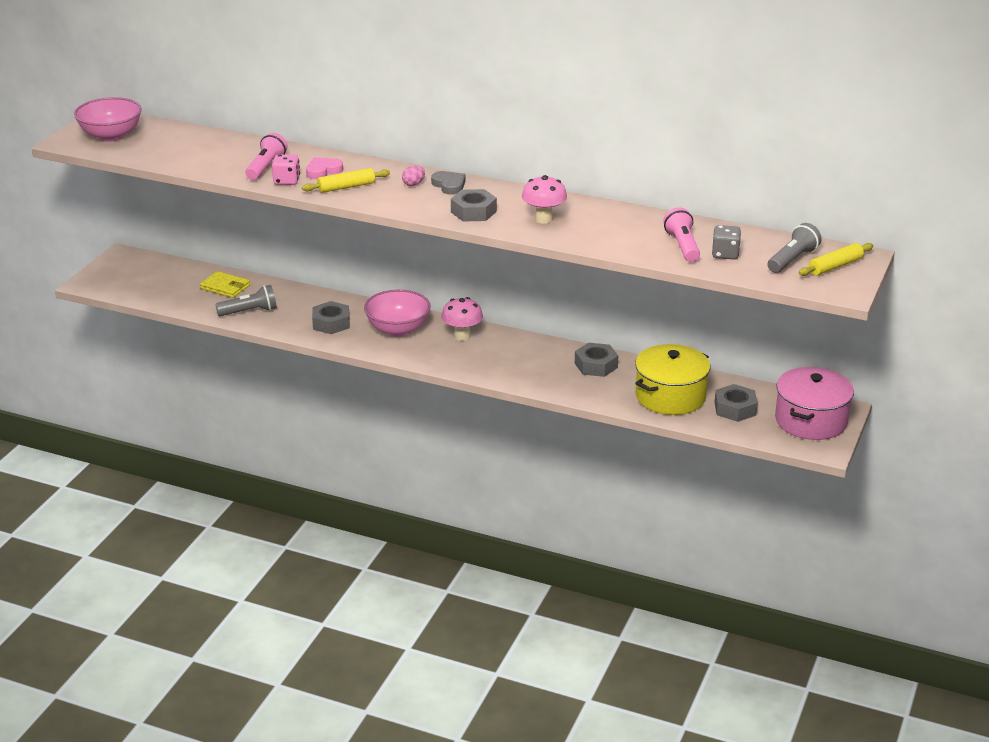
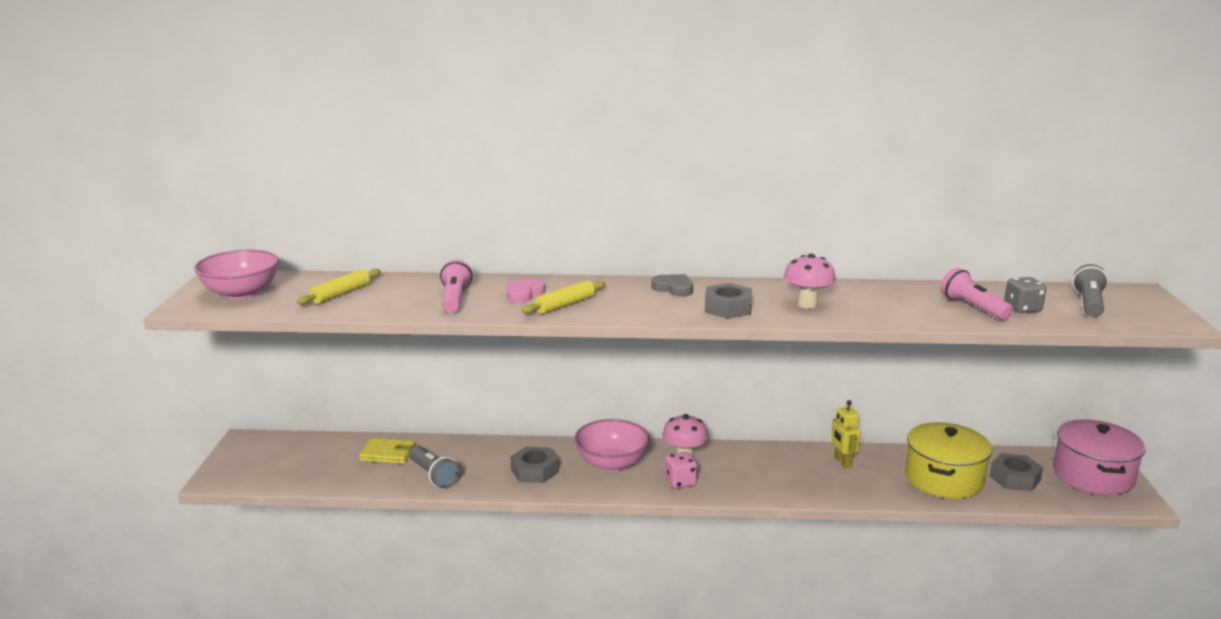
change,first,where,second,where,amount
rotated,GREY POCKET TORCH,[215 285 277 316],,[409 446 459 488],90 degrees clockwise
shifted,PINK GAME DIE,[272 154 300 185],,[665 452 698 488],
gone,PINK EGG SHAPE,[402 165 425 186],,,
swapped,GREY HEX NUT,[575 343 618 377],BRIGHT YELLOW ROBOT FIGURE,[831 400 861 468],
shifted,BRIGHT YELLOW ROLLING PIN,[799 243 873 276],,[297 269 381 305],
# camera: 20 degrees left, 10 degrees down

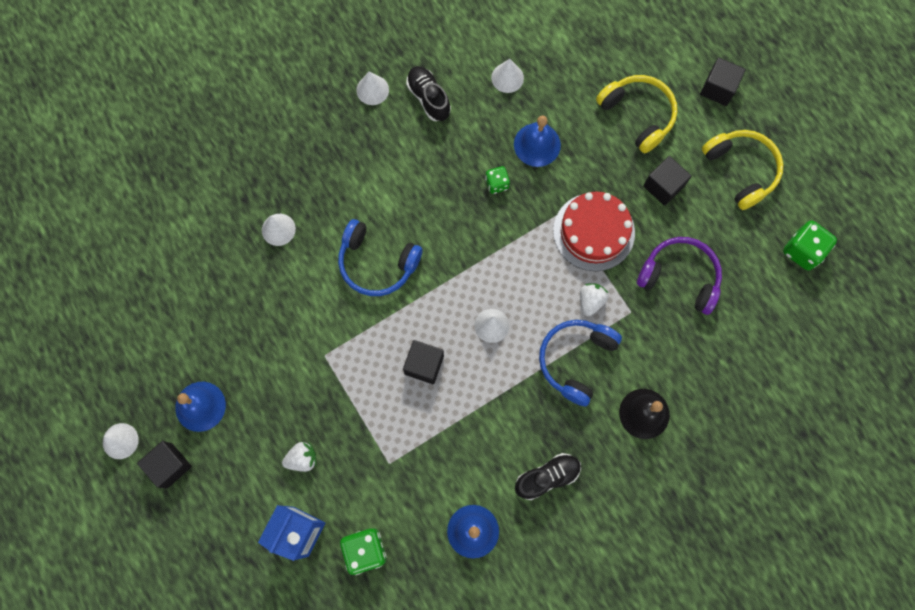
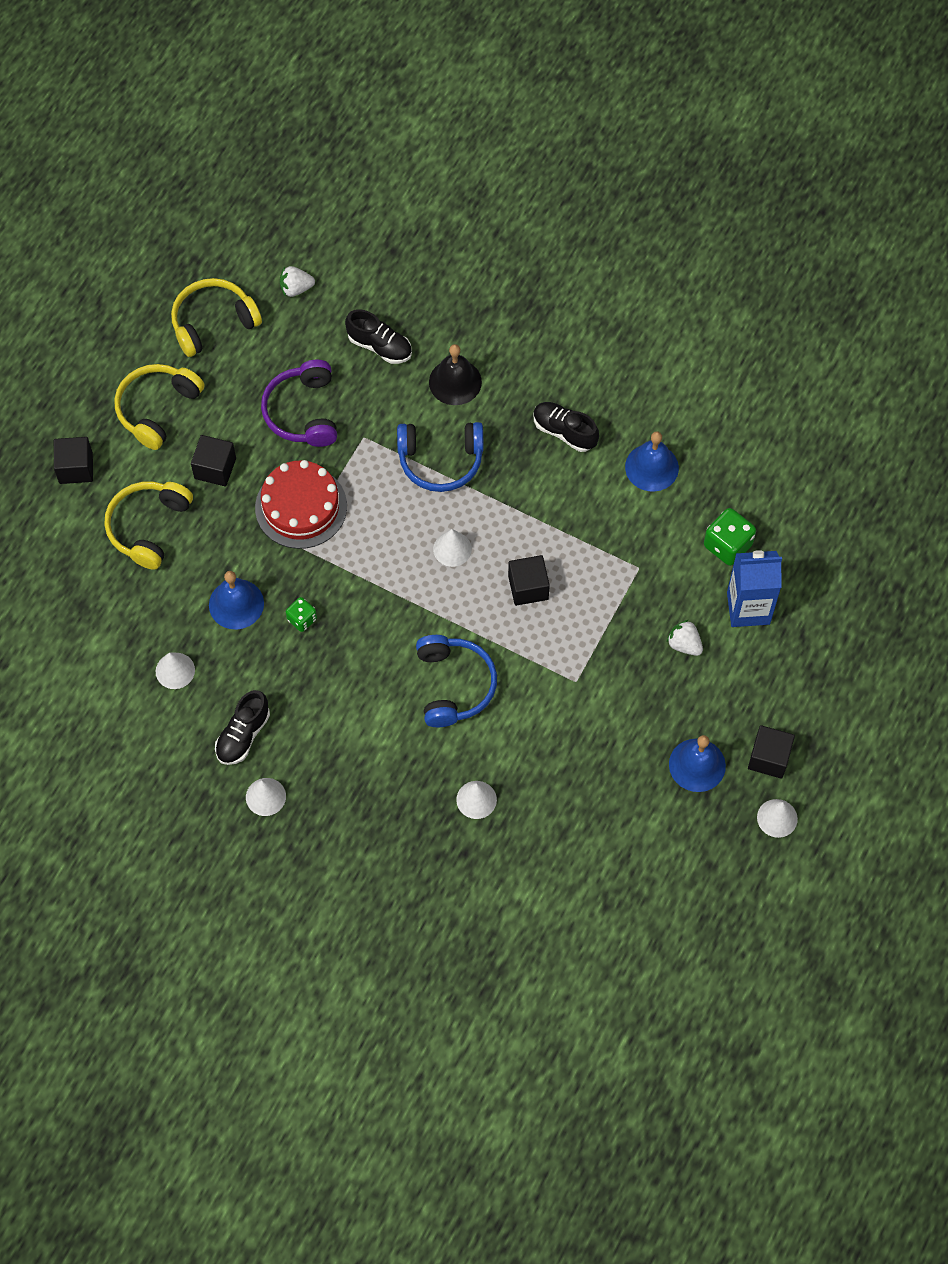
change,first,where,second,where,amount
shifted,PURE WHITE STRAWBERRY,[580 283 608 317],,[280 266 315 297],
swapped,EMERALD GAME DIE,[783 220 837 270],BRIGHT YELLOW HEADPHONES,[171 278 262 357],
new,,,BLACK SHOE,[345 309 412 364],
# camera: 120 degrees left, 10 degrees down

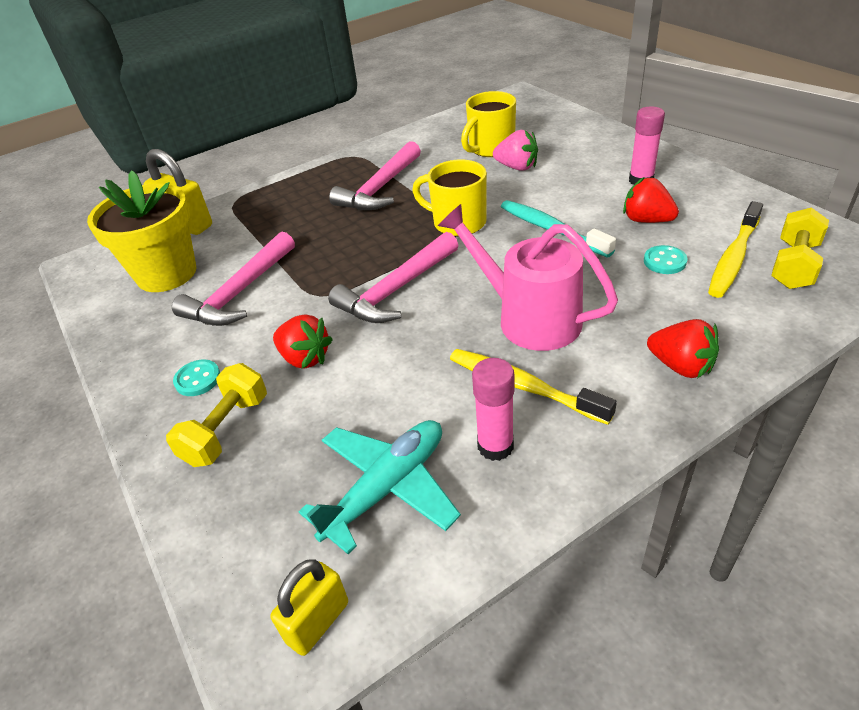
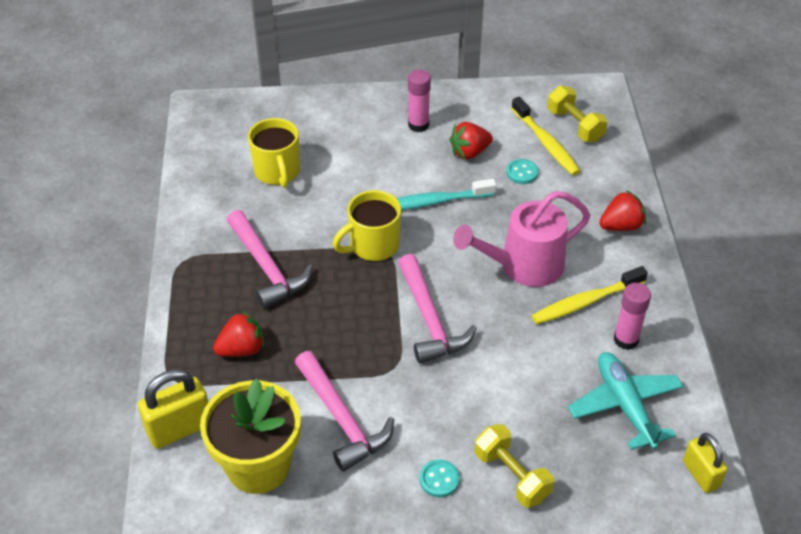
change,first,where,second,where,amount
shifted,RED STRAWBERRY,[273 314 333 369],,[213 311 264 357],
gone,PINK STRAWBERRY,[493 130 538 171],,,
# camera: 65 degrees left, 5 degrees up

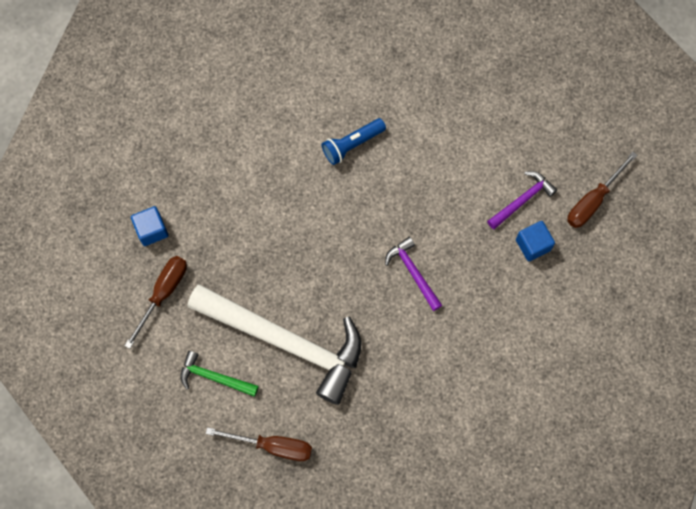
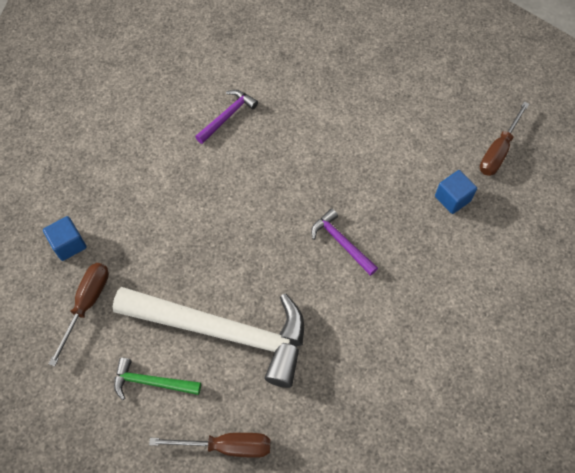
change,first,where,second,where,amount
gone,COBALT POCKET TORCH,[322 118 386 165],,,
shifted,ROYAL PURPLE HAMMER,[487 171 557 229],,[195 90 258 144],
# camera: 10 degrees left, 10 degrees down

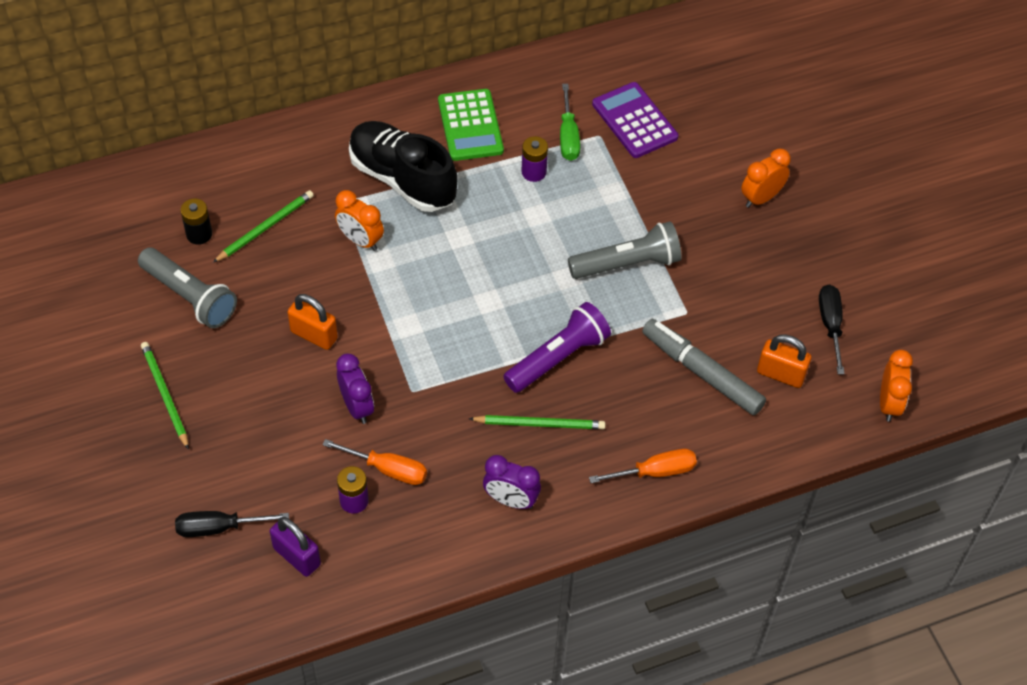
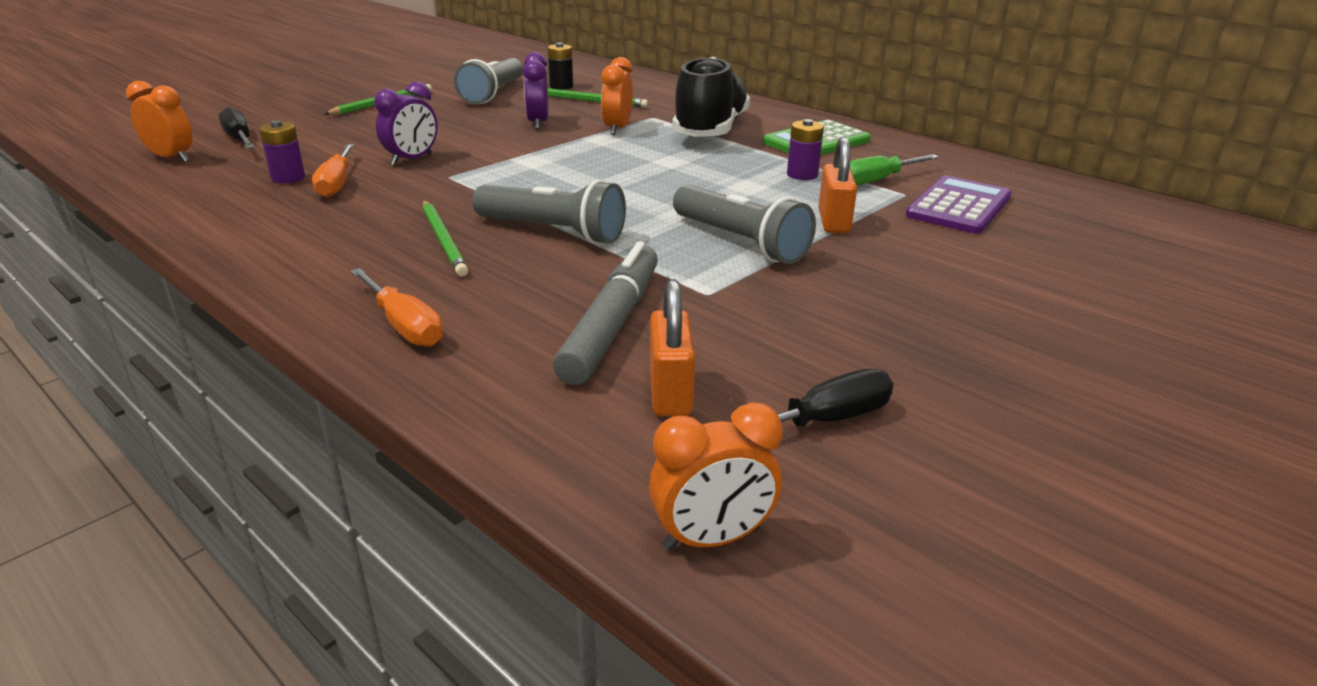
change,first,where,second,where,amount
gone,ROYAL PURPLE PADLOCK,[270 517 321 577],,,
shifted,ORANGE PADLOCK,[287 294 338 350],,[818 137 857 233],
shifted,ROYAL PURPLE BEDSIDE CLOCK,[483 455 541 509],,[523 52 548 129],
repainted,ROYAL PURPLE POCKET TORCH,[503 302 611 393],GREY POCKET TORCH,[472 179 626 244],
shifted,ORANGE BEDSIDE CLOCK,[741 148 791 208],,[126 81 193 162],
# camera: 65 degrees right, 25 degrees down

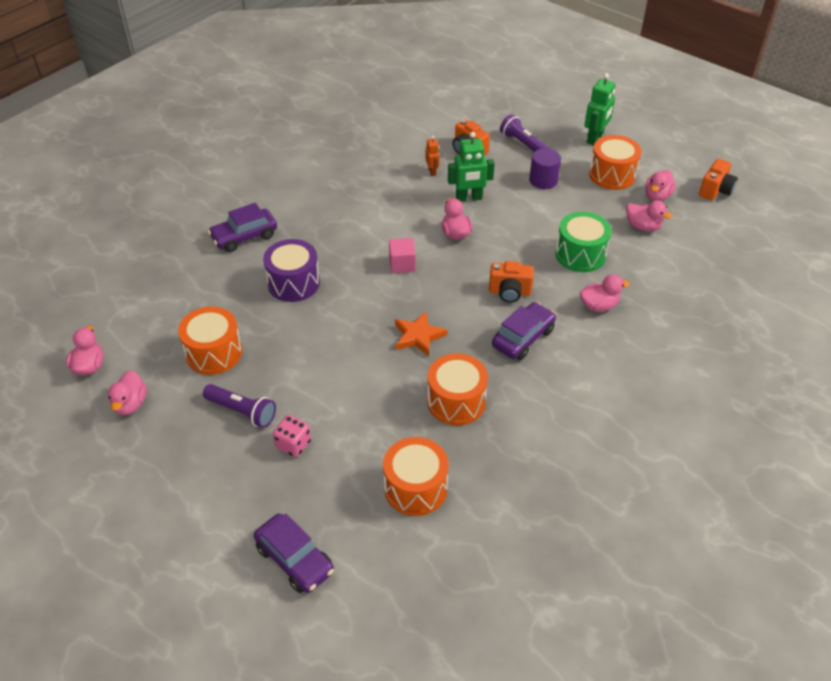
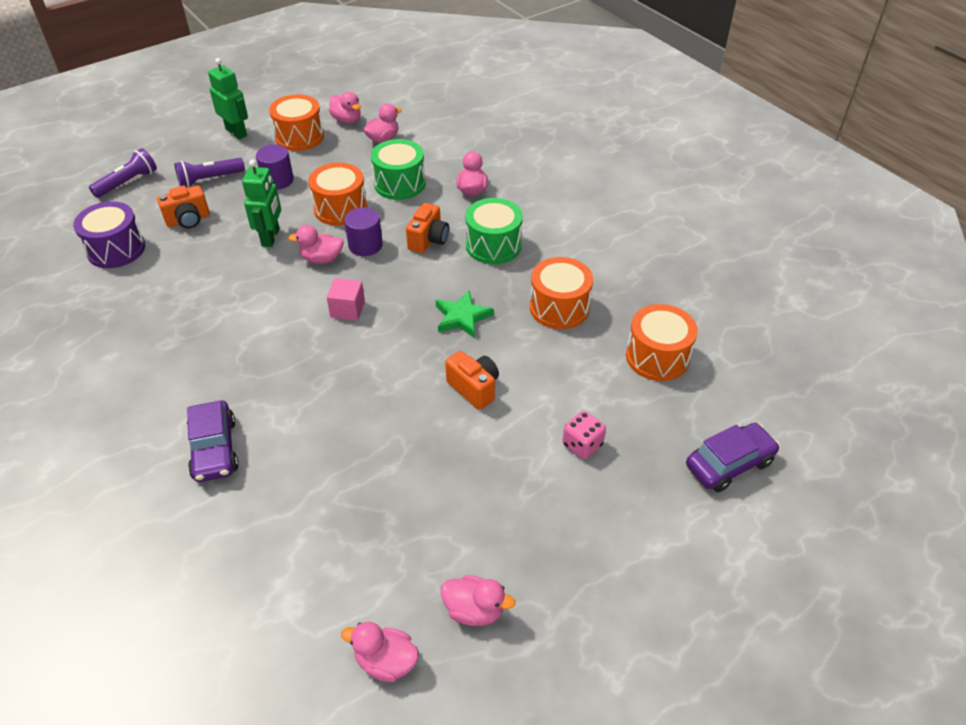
change,first,where,second,where,amount
shifted,ORANGE TOY DRUM,[178 307 242 375],,[308 163 367 226],
shifted,ROYAL PURPLE POCKET TORCH,[203 384 276 428],,[89 148 157 198],
shifted,ROYAL PURPLE TOY DRUM,[263 239 320 302],,[73 201 145 268],
repainted,ORANGE FIVE-POINTED STAR,[395 311 447 356],EMERALD FIVE-POINTED STAR,[436 291 494 338],
gone,ORANGE ROBOT FIGURE,[426 136 439 176],,,
swapped,ROYAL PURPLE TOY CAR,[492 302 556 360],EMERALD TOY DRUM,[465 198 523 264],
shifted,ORANGE PHOTO CAMERA,[699 159 738 201],,[445 351 499 410],
new,,,ROYAL PURPLE CYLINDER,[344 207 383 256],
# camera: 75 degrees left, 0 degrees up

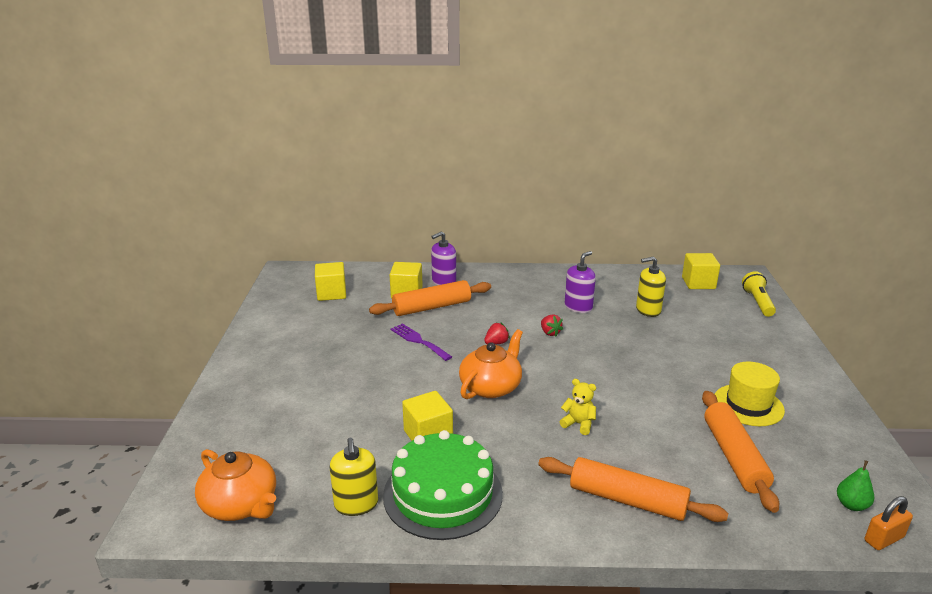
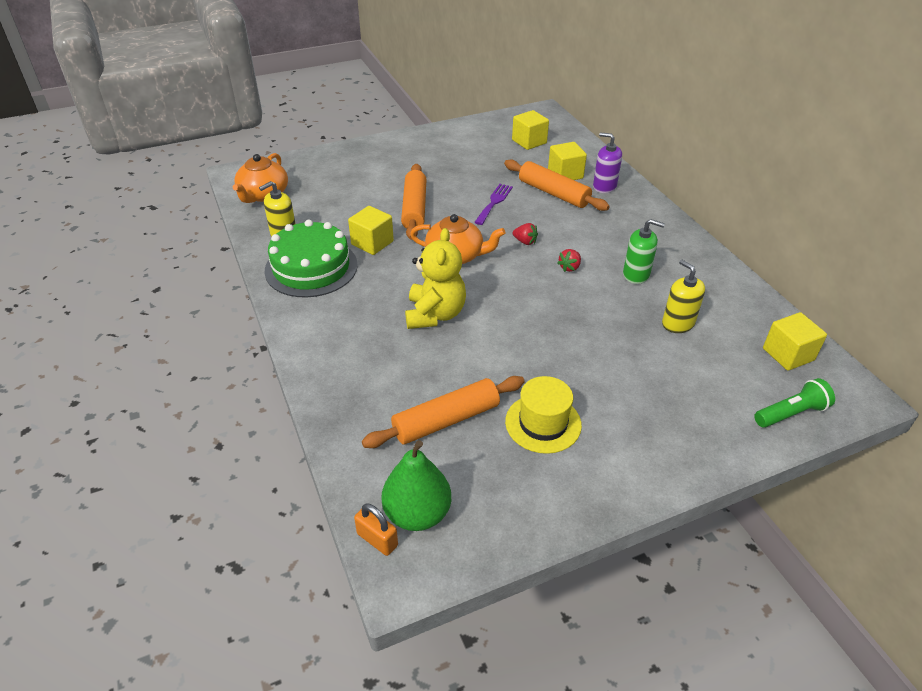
change,first,where,second,where,amount
shifted,ORANGE ROLLING PIN,[538 457 728 522],,[401 164 426 240],
scaled,BRIGHT YELLOW TEDDY,[560 379 596 435],,[405 228 466 329],x2.01
repainted,ROYAL PURPLE PUMP BOTTLE,[565 251 596 313],EMERALD PUMP BOTTLE,[623 219 665 284],
repainted,BRIGHT YELLOW POCKET TORCH,[742 271 776 317],EMERALD POCKET TORCH,[754 378 835 428],
scaled,EMERALD TOY PEAR,[837 460 874 511],,[382 440 451 531],x1.94
# camera: 65 degrees right, 15 degrees up

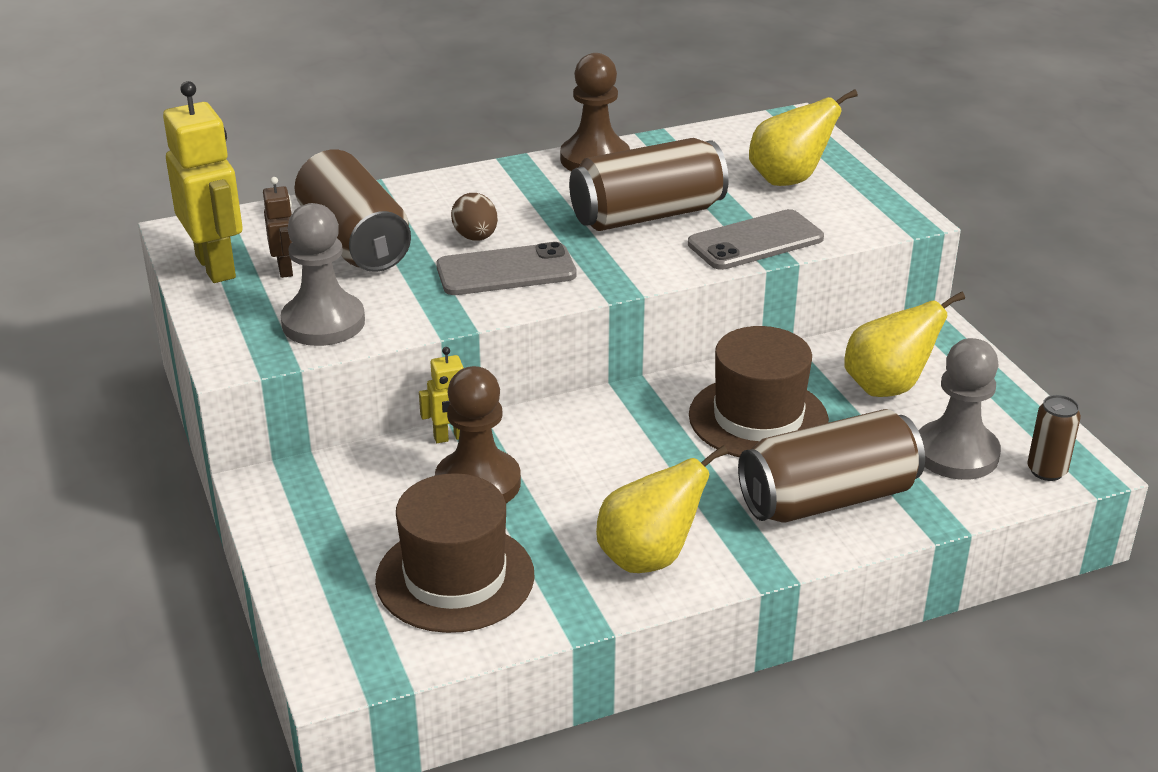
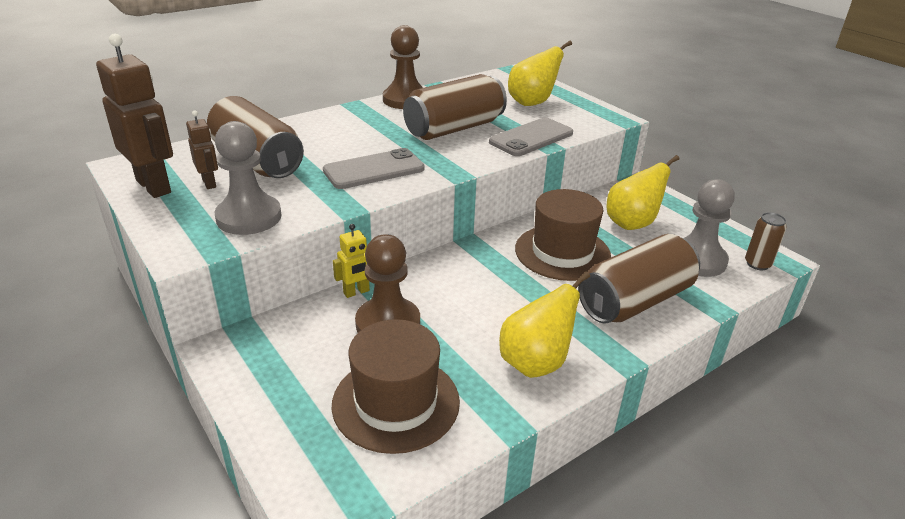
change,first,where,second,where,amount
repainted,BRIGHT YELLOW ROBOT FIGURE,[163 81 243 283],RUSSET ROBOT FIGURE,[96 34 173 198],
gone,RUSSET EGG SHAPE,[451 193 498 241],,,
# camera: 15 degrees left, 0 degrees up

